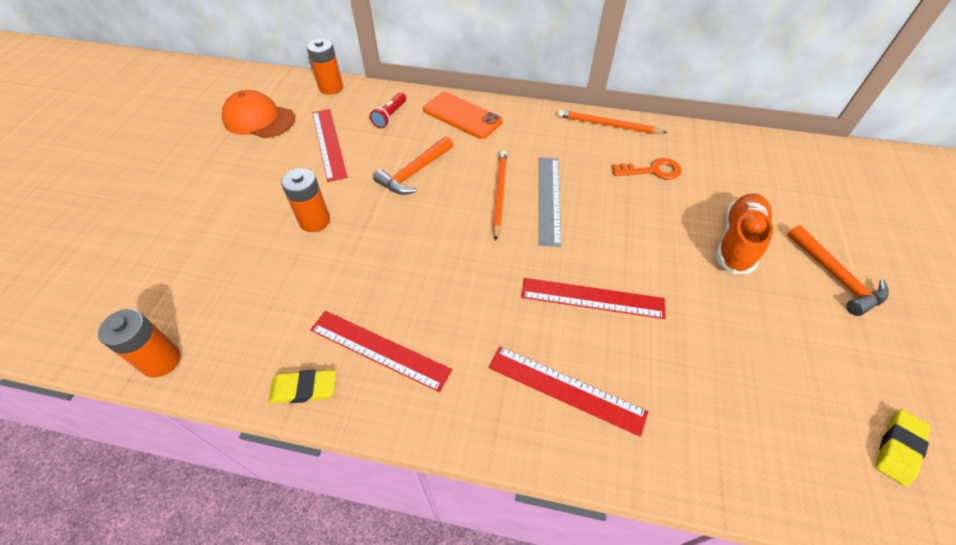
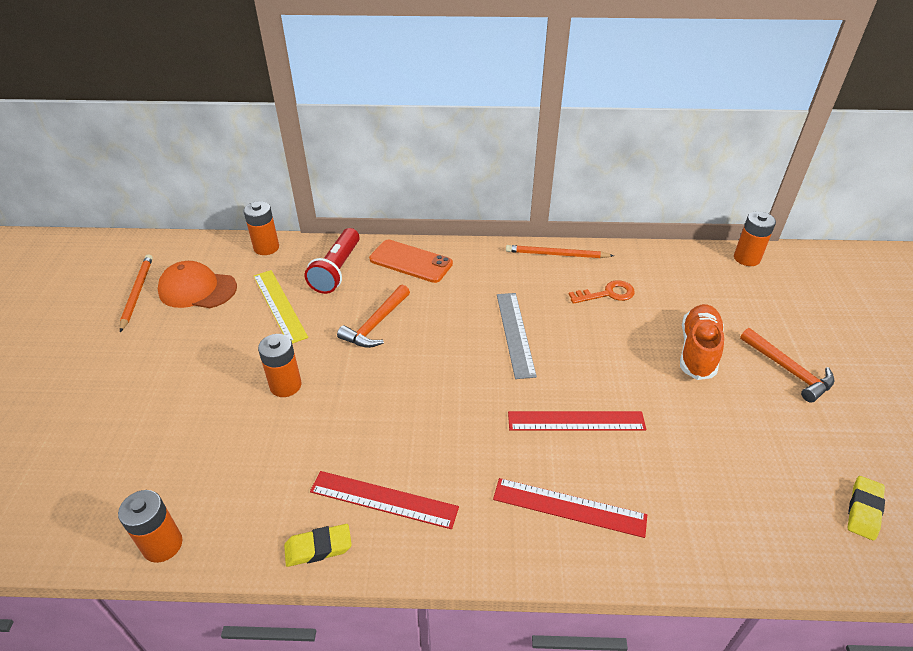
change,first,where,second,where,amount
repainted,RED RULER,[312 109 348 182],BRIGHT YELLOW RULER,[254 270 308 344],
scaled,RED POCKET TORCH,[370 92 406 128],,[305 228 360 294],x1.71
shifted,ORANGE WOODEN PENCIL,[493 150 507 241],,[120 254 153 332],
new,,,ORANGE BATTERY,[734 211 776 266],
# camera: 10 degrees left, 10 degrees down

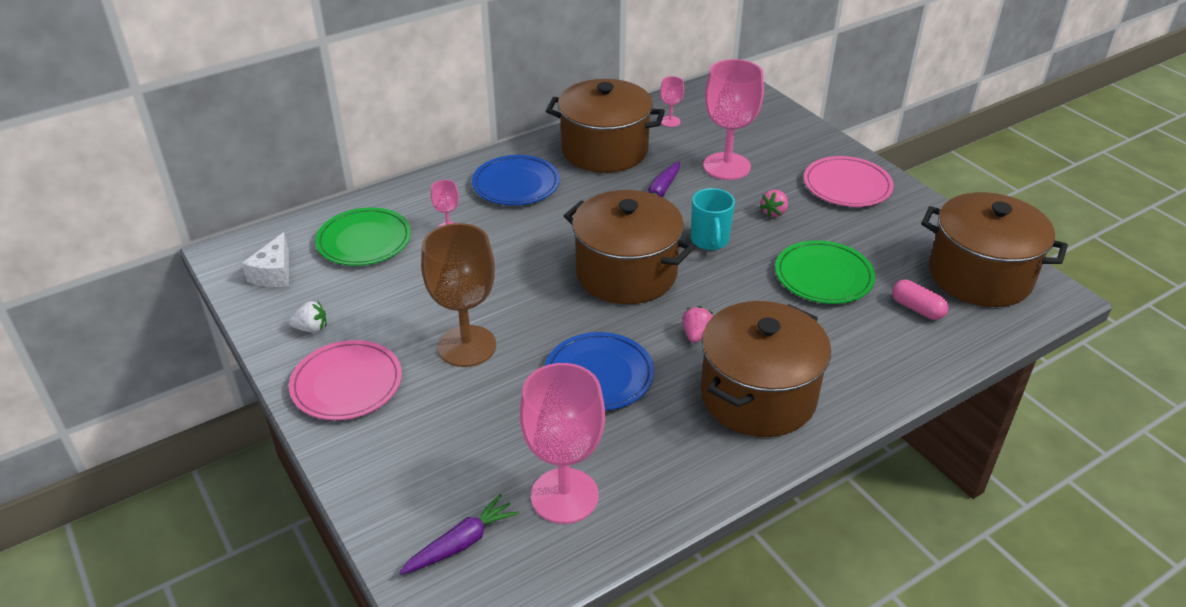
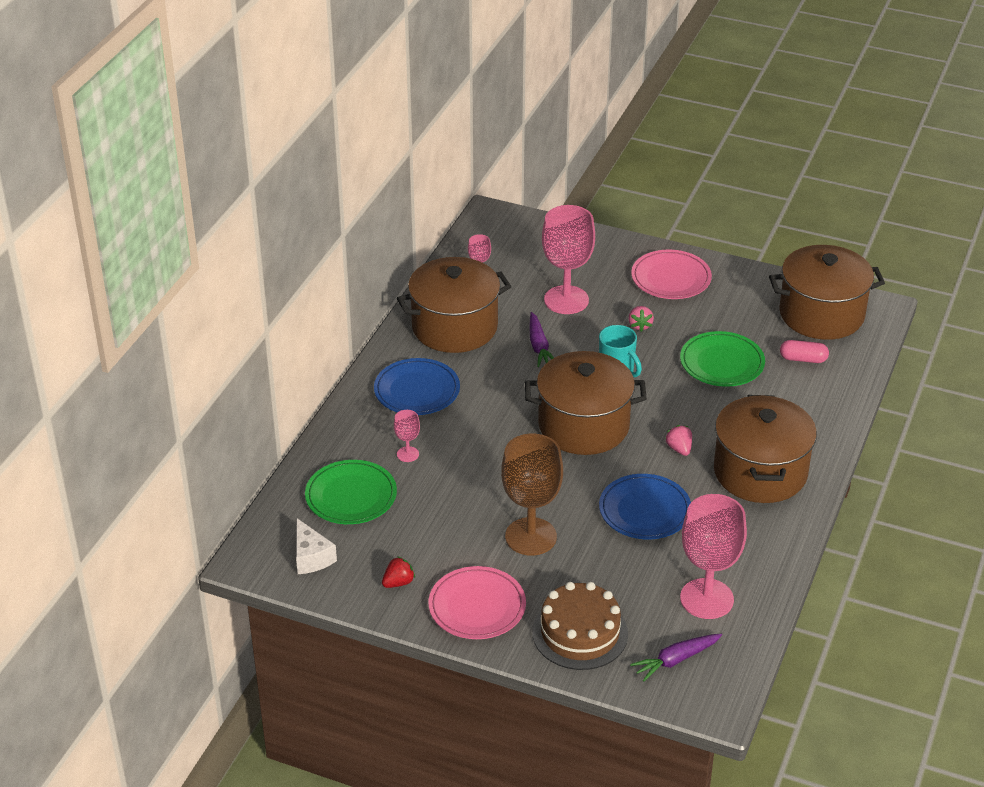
change,first,where,second,where,amount
repainted,PURE WHITE STRAWBERRY,[288 301 326 333],RED STRAWBERRY,[382 556 415 588],
rotated,ROYAL PURPLE CARROT,[399 494 519 575],,[630 634 722 681],135 degrees counterclockwise
new,,,RUSSET LAYER CAKE,[532 582 628 670],
# camera: 35 degrees left, 0 degrees up

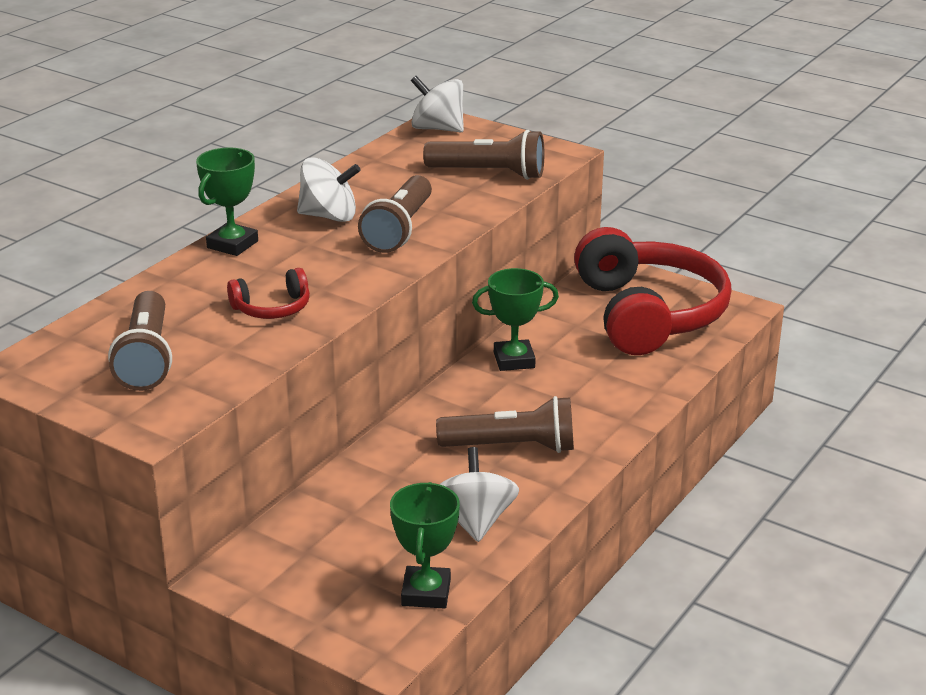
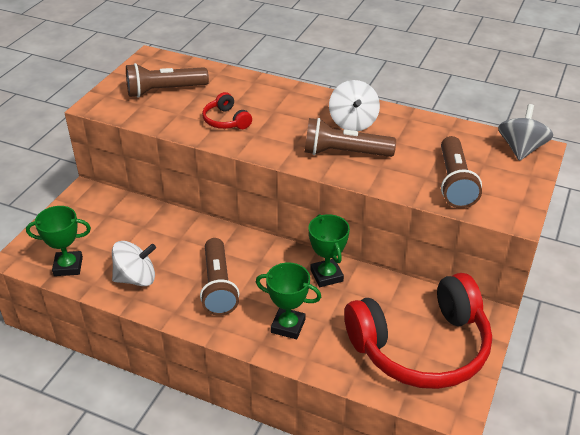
change,first,where,second,where,amount
shifted,EMERALD TROPHY,[196 147 258 256],,[256 263 321 339],
repainted,PURE WHITE SPINNING TOP,[411 76 464 132],GREY SPINNING TOP,[498 104 553 161],
# camera: 80 degrees right, 10 degrees up

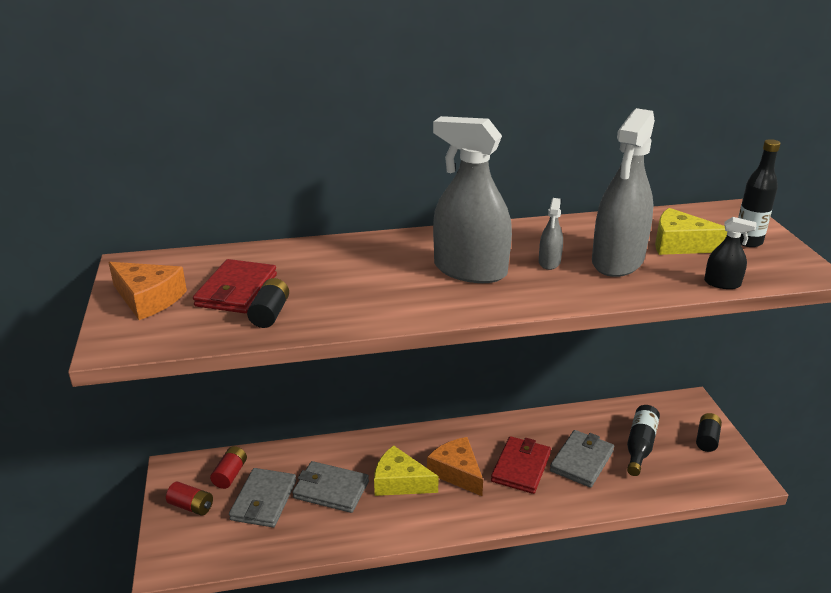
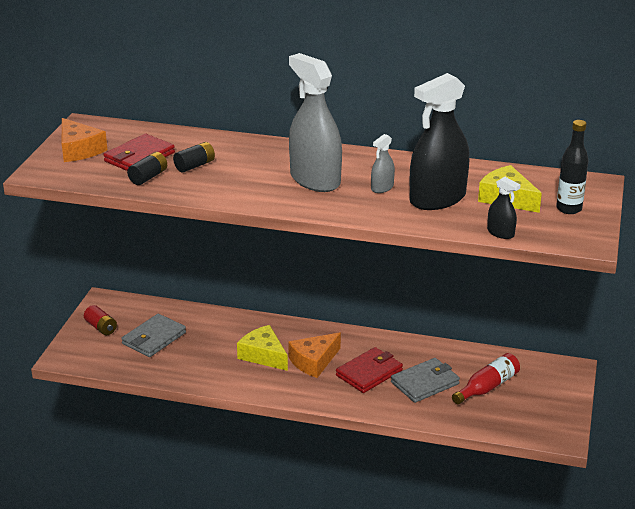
change,first,where,second,where,amount
gone,RED BATTERY,[210 446 247 489],,,
gone,GREY WALLET,[292 461 369 513],,,
rotated,ORANGE PIECE OF CHEESE,[427 437 483 496],,[288 333 341 378],120 degrees counterclockwise
repainted,GREY SPRAYER,[592 108 655 277],BLACK SPRAYER,[410 73 470 210],
repainted,BLACK FLASK,[627 405 660 476],RED FLASK,[452 353 520 404],
shifted,BLACK BATTERY,[696 413 722 452],,[173 142 215 173],
# camera: 25 degrees right, 0 degrees up

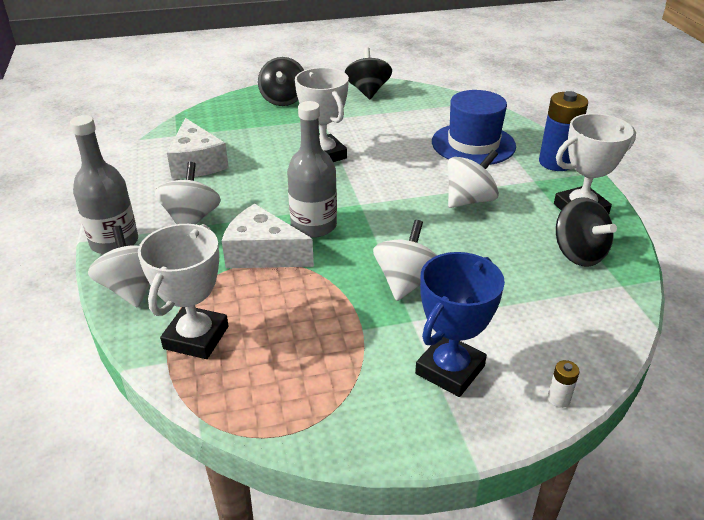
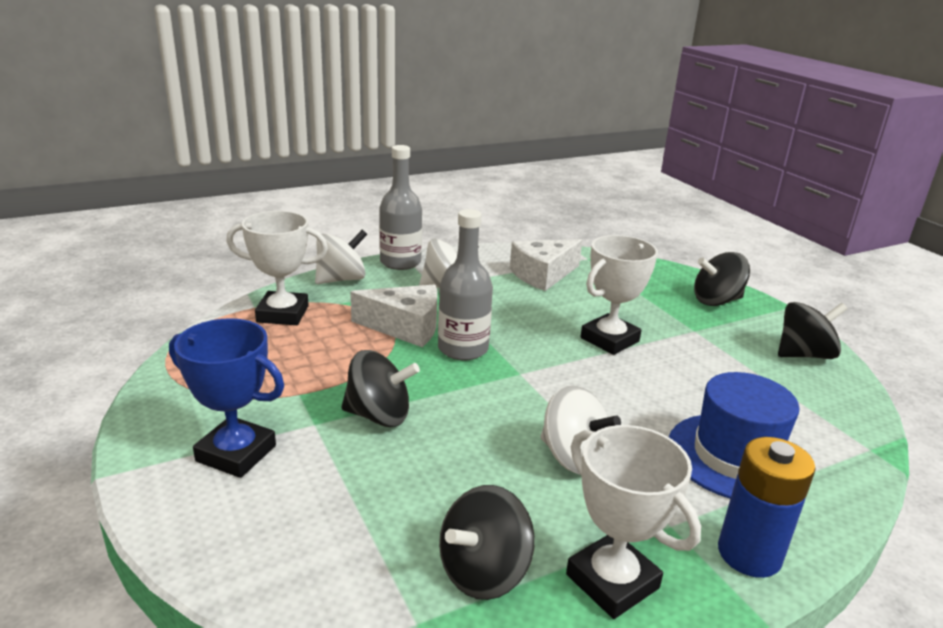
change,first,where,second,where,amount
rotated,PURE WHITE PIECE OF CHEESE,[222 204 314 268],,[350 285 438 347],90 degrees clockwise
repainted,PURE WHITE SPINNING TOP,[373 220 437 301],BLACK SPINNING TOP,[341 350 420 427],
gone,PURE WHITE BATTERY,[547 360 580 408],,,
# camera: 75 degrees right, 10 degrees down

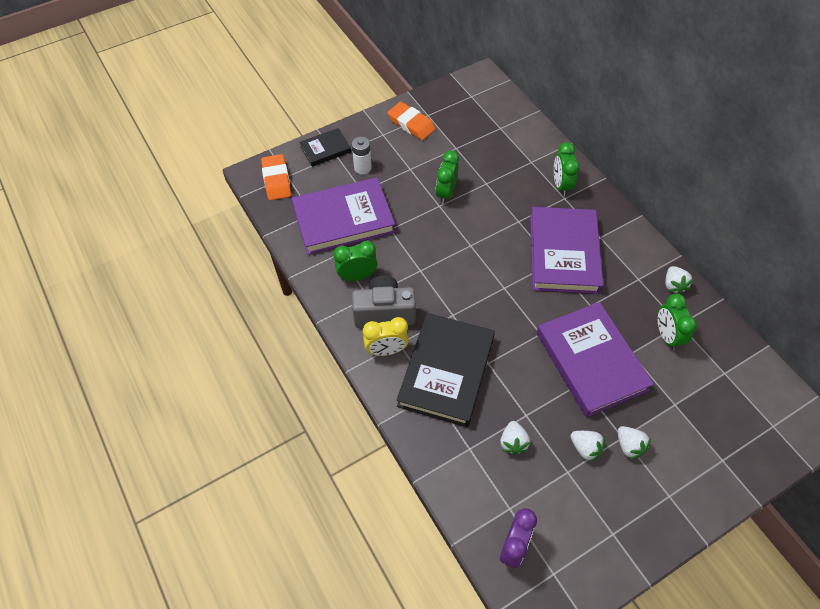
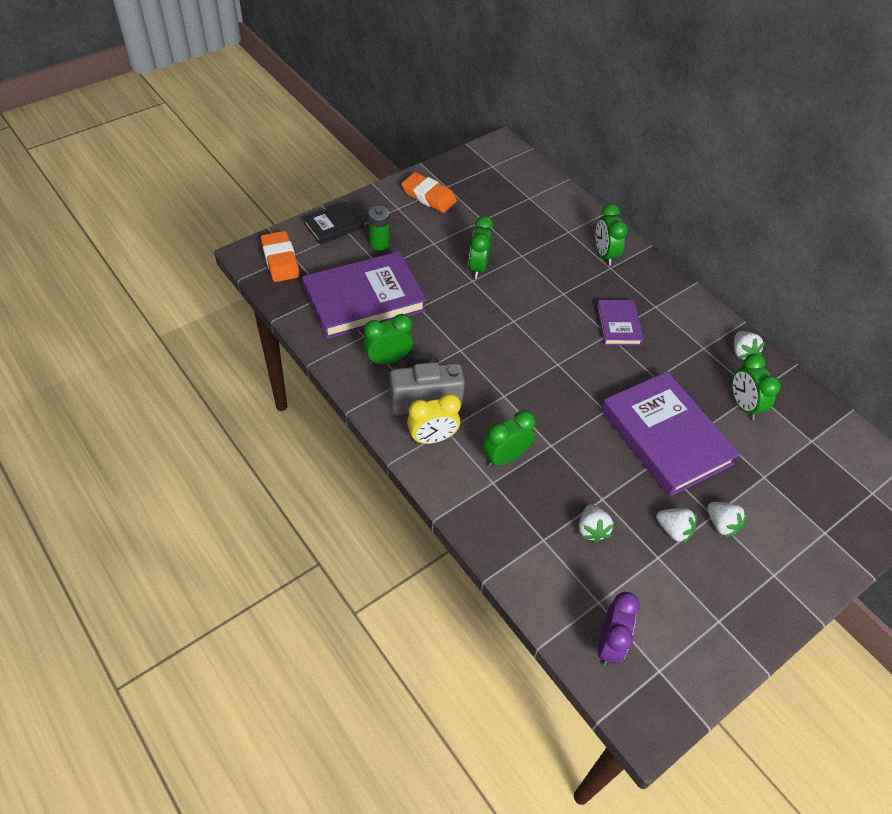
change,first,where,second,where,amount
repainted,PURE WHITE BATTERY,[352 137 372 174],EMERALD BATTERY,[368 206 390 251],
swapped,BLACK BOOK,[397 313 495 427],EMERALD BEDSIDE CLOCK,[483 410 536 467],
scaled,ROYAL PURPLE BOOK,[530 207 604 294],,[596 300 644 346],x0.51
# camera: 10 degrees left, 5 degrees down

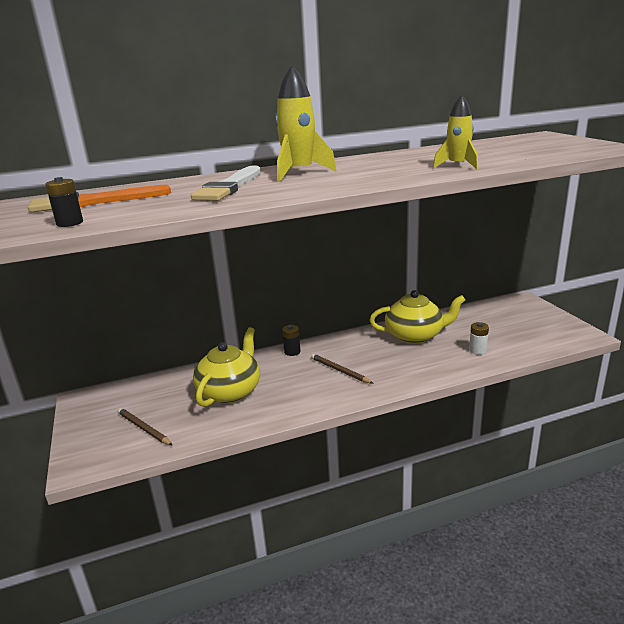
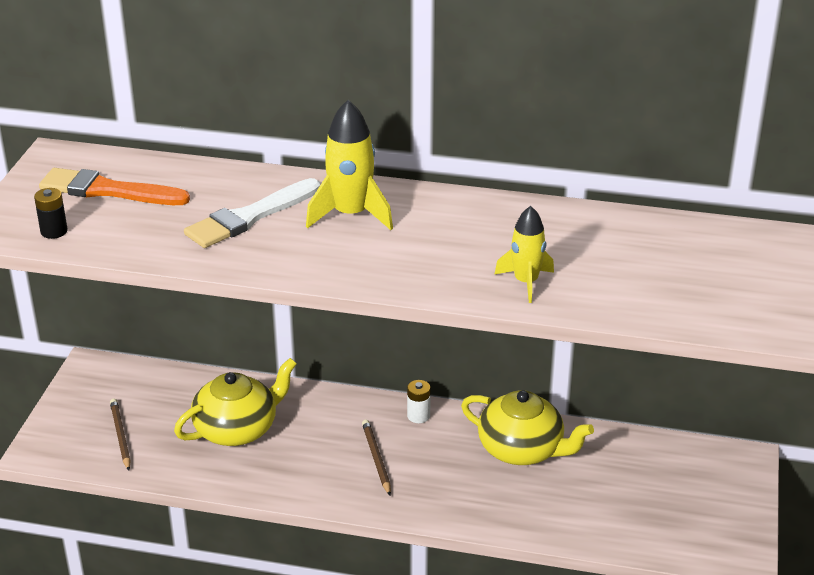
change,first,where,second,where,amount
gone,BLACK BATTERY,[282 325 301 356],,,
shifted,PURE WHITE BATTERY,[469 322 489 355],,[407 380 431 423],
# camera: 30 degrees right, 10 degrees up

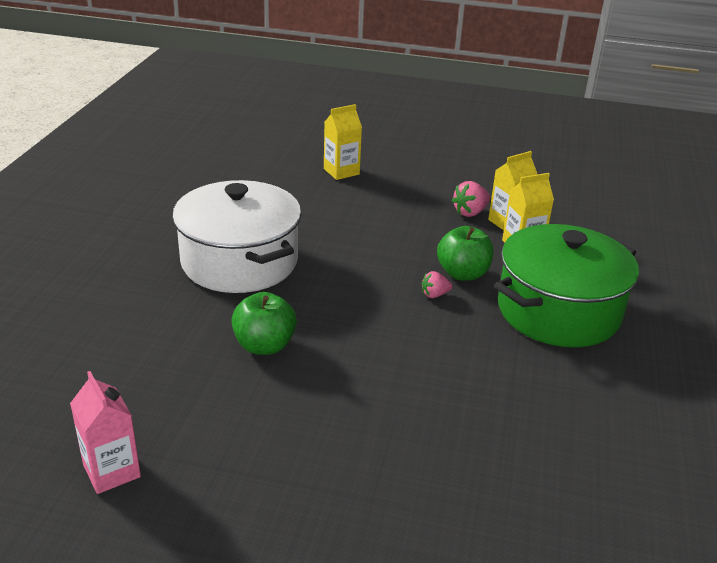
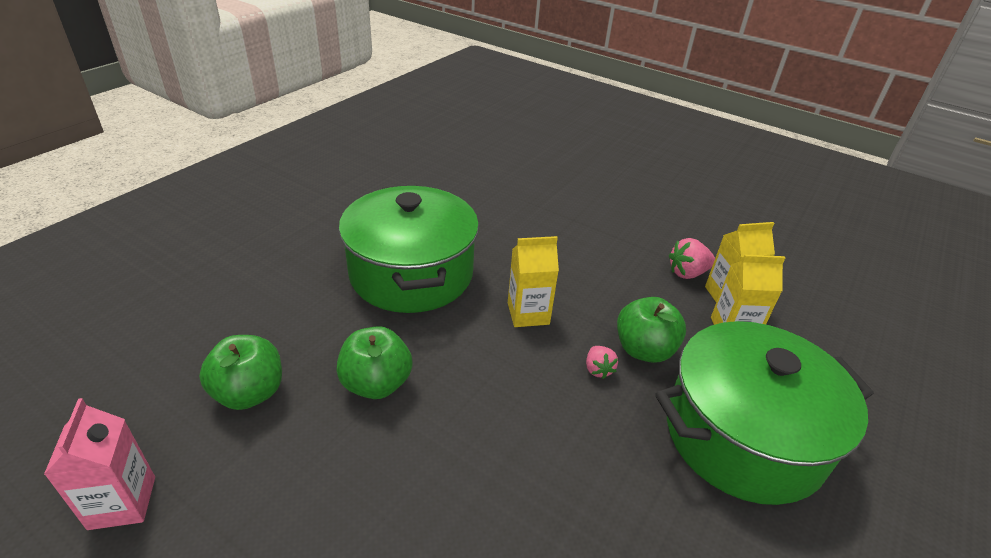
change,first,where,second,where,amount
repainted,PURE WHITE COOKING POT,[172 180 301 293],EMERALD COOKING POT,[339 185 479 313],
shifted,BRIGHT YELLOW CARTON,[324 104 362 180],,[508 236 559 327],
rotated,PINK STRAWBERRY,[422 271 453 298],,[586 346 618 379],105 degrees counterclockwise
new,,,EMERALD APPLE FRUIT,[199 335 282 410],
# camera: 20 degrees right, 5 degrees up

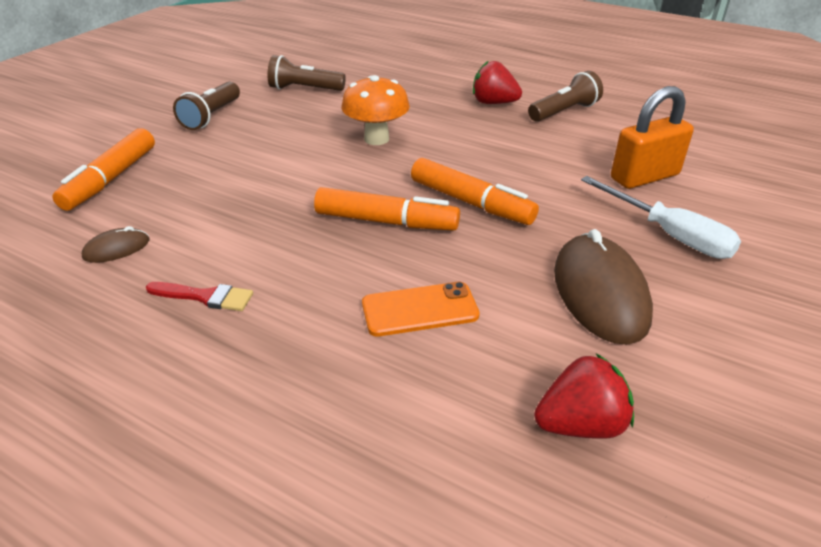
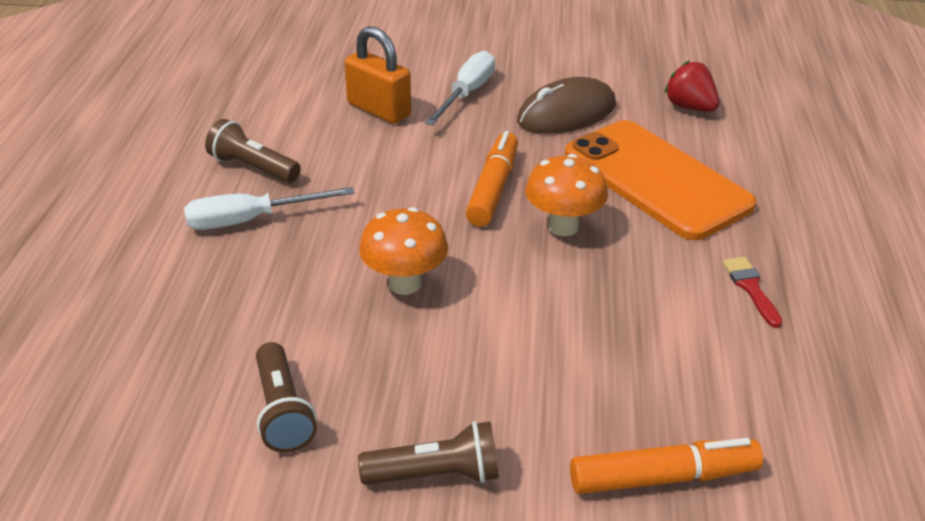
change,first,where,second,where,amount
gone,RUSSET PC MOUSE,[82 226 149 263],,,
swapped,ORANGE MARKER PEN,[314 187 460 231],ORANGE MUSHROOM,[525 154 608 236],
scaled,ORANGE PHONE,[362 282 480 337],,[565 120 757 240],x2.13
swapped,RED STRAWBERRY,[473 60 522 104],PURE WHITE SCREWDRIVER,[184 187 354 230],
# camera: 115 degrees left, 0 degrees up

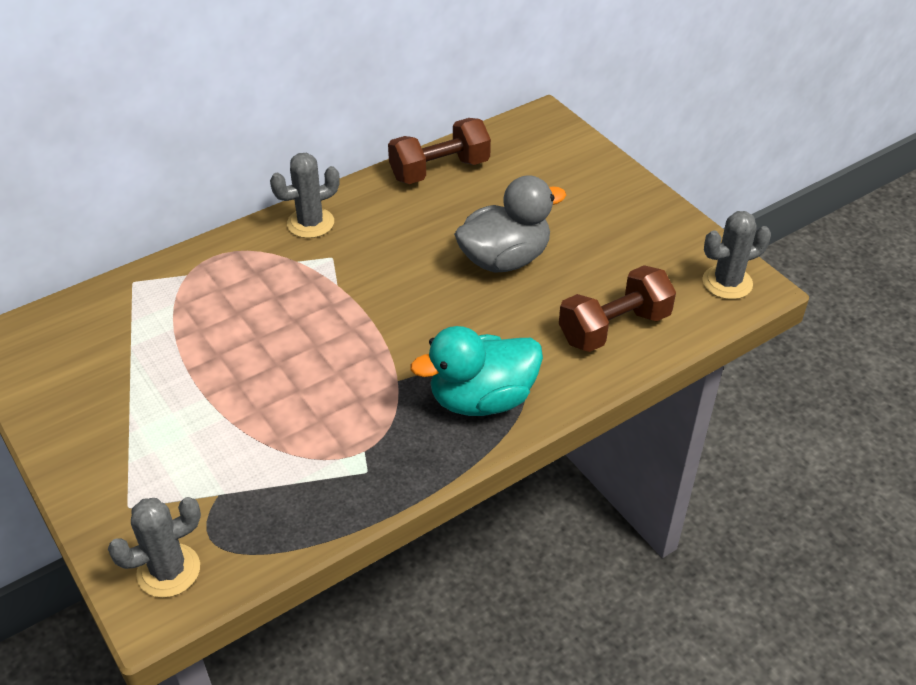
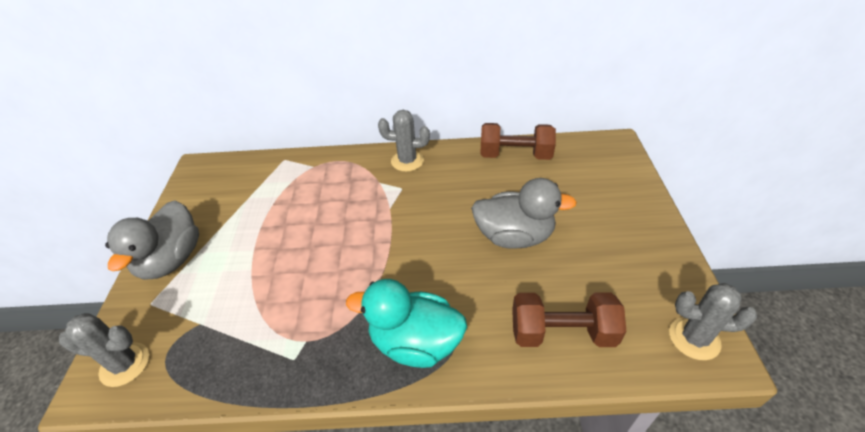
change,first,where,second,where,amount
new,,,GREY DUCK,[105 200 199 280],
# camera: 35 degrees right, 0 degrees up

